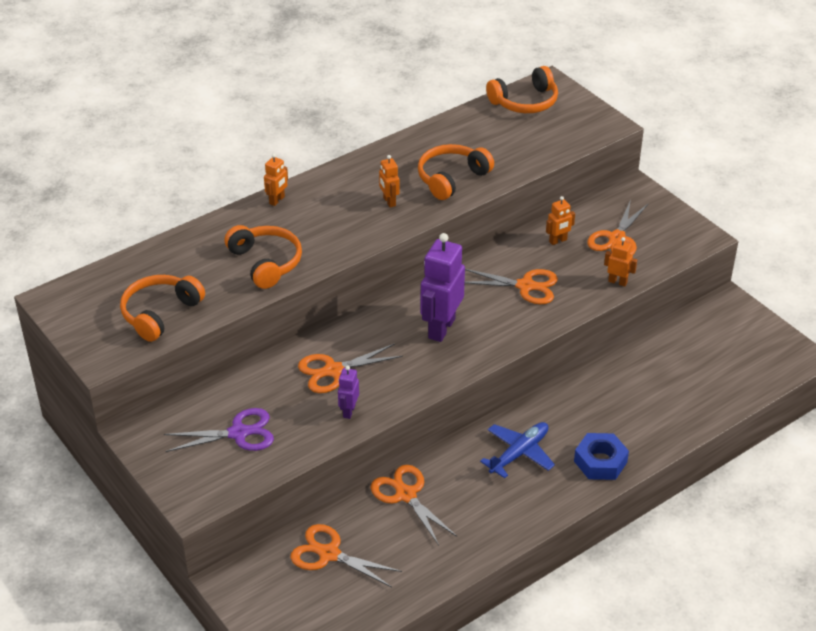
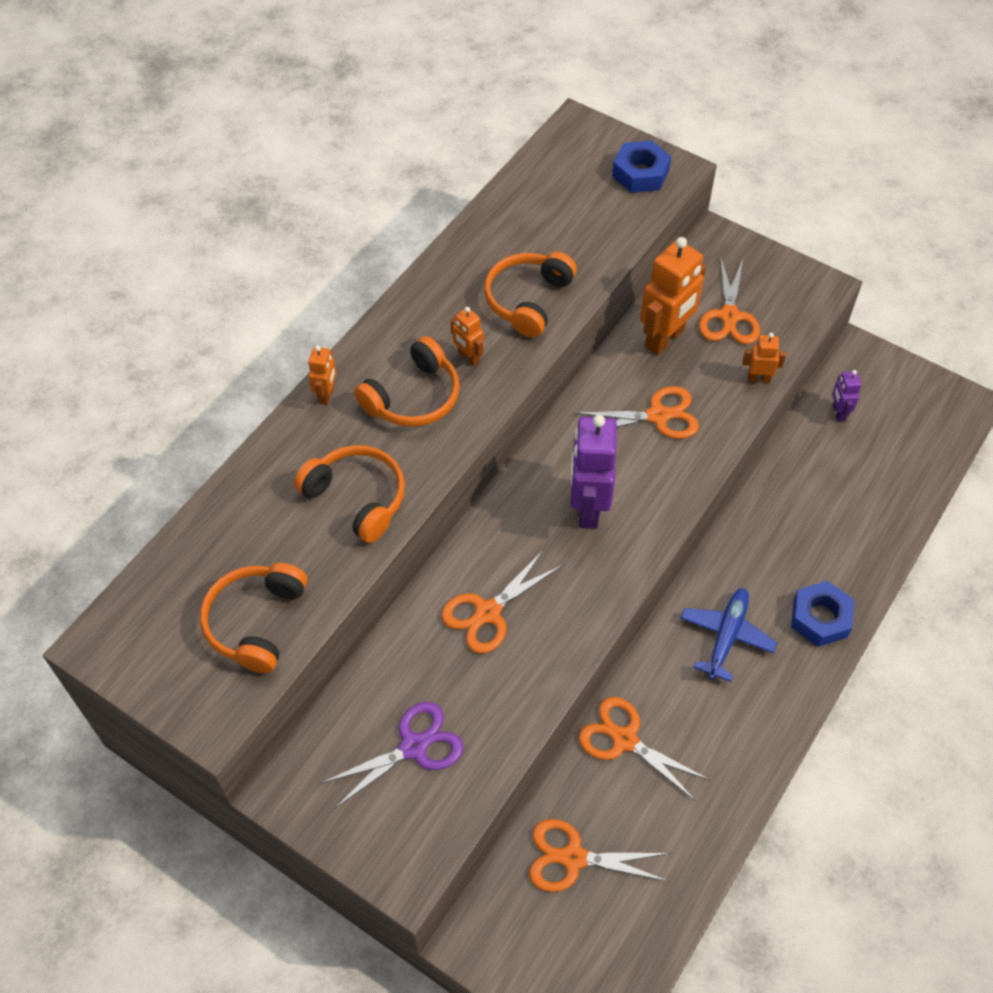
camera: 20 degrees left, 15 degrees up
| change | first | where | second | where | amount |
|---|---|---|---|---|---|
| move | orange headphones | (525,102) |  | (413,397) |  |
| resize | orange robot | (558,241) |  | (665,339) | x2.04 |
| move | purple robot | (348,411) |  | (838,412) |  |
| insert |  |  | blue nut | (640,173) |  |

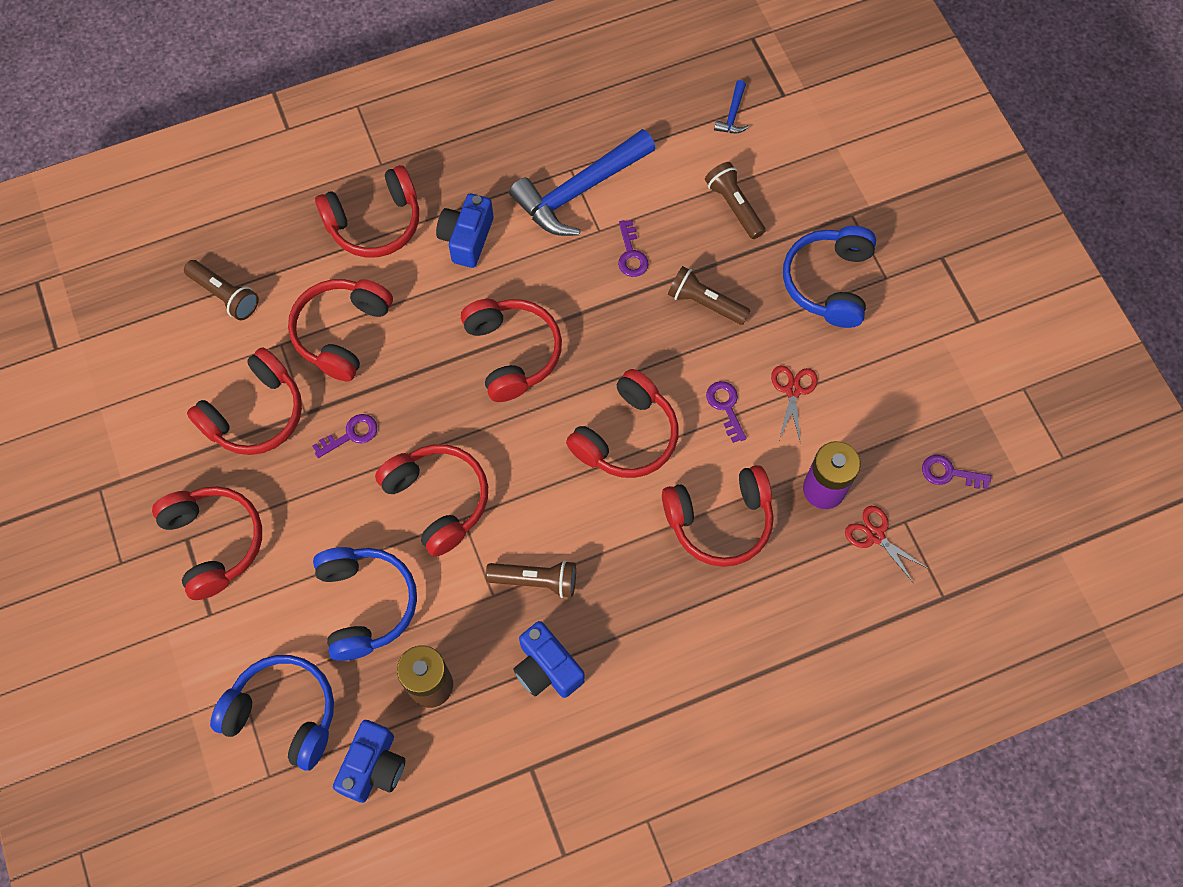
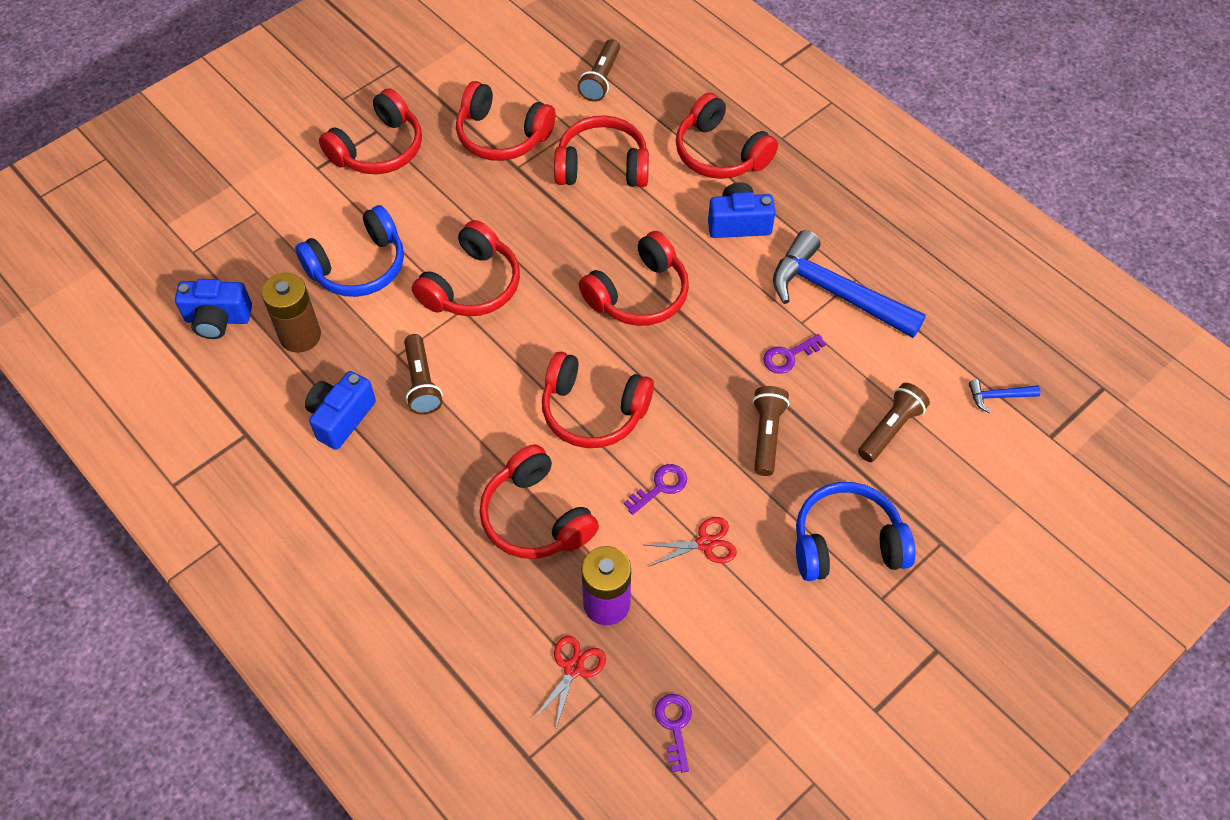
camera: 70 degrees right, 10 degrees down
| change | first | where | second | where | amount |
|---|---|---|---|---|---|
| delete | purple key | (351,435) |  |  |  |
| delete | blue headphones | (284,714) |  |  |  |

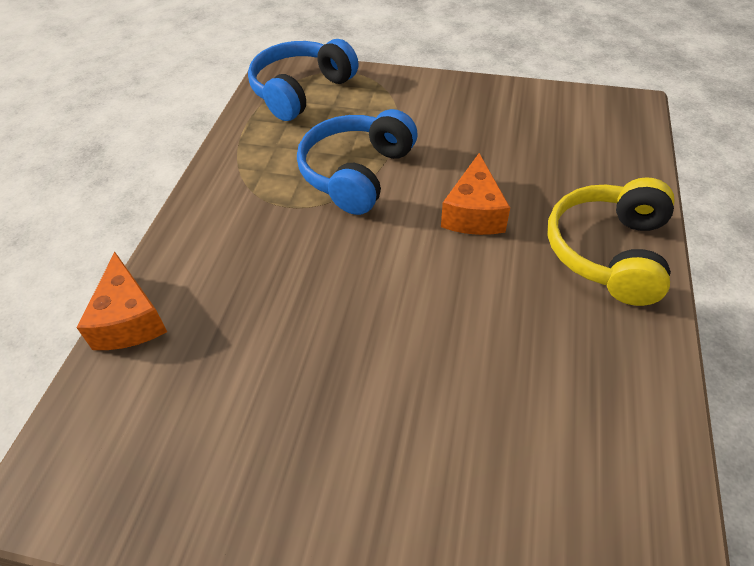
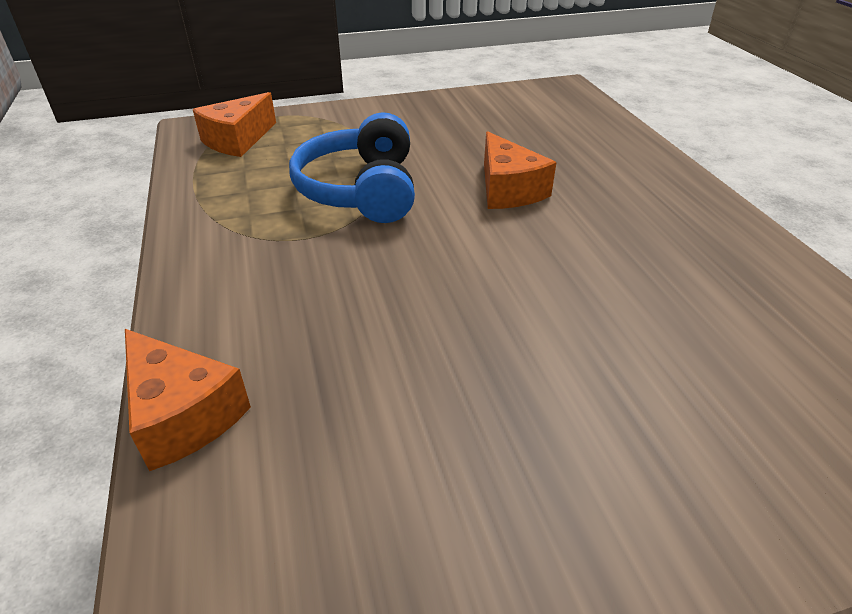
camera: 30 degrees left, 10 degrees down
| change | first | where | second | where | amount |
|---|---|---|---|---|---|
| replace | blue headphones | (301,91) | orange cheese | (238,140) |  |
| delete | yellow headphones | (608,252) |  |  |  |

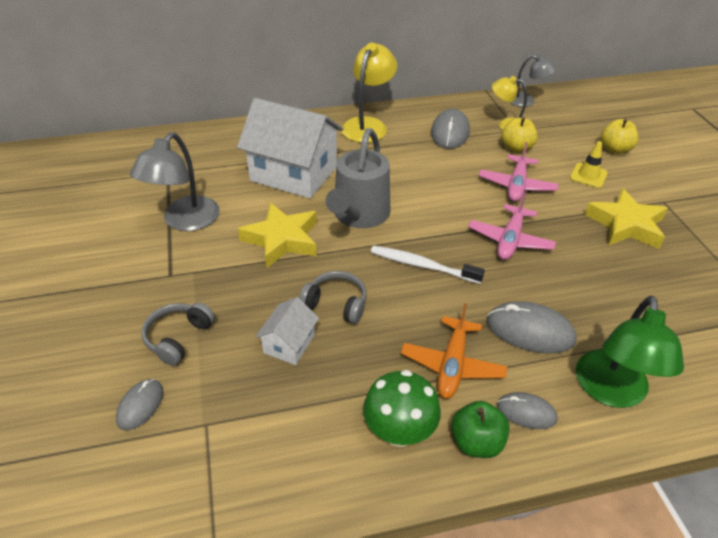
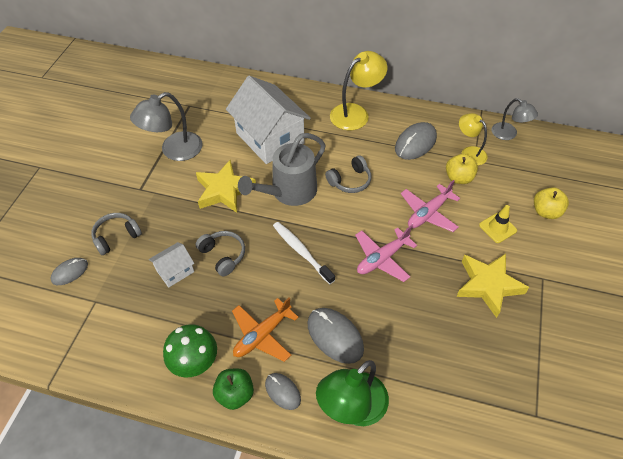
camera: 30 degrees right, 10 degrees up
| change | first | where | second | where | amount |
|---|---|---|---|---|---|
| insert |  |  | grey headphones | (350,181) |  |

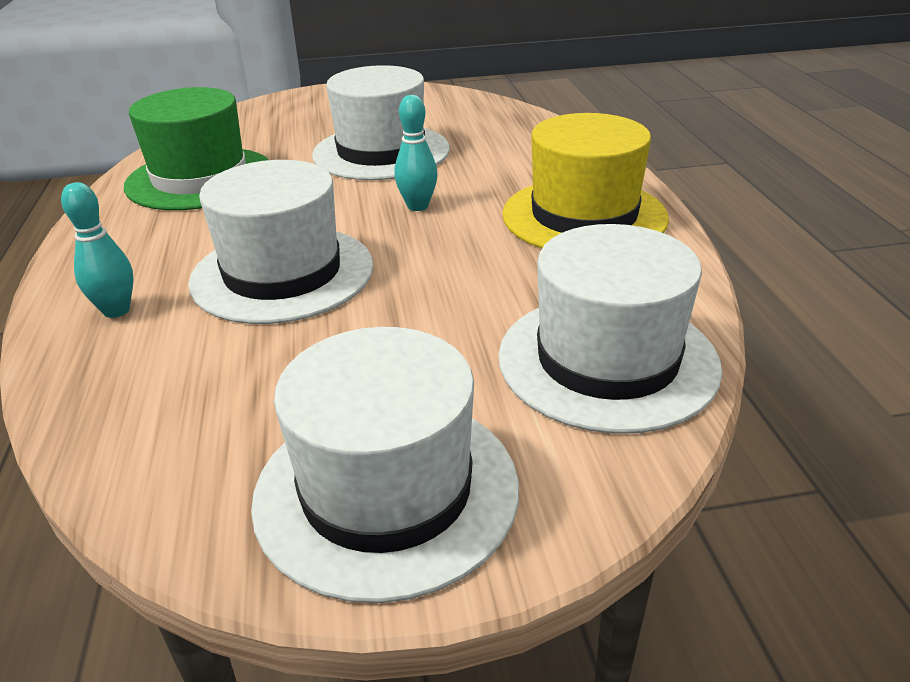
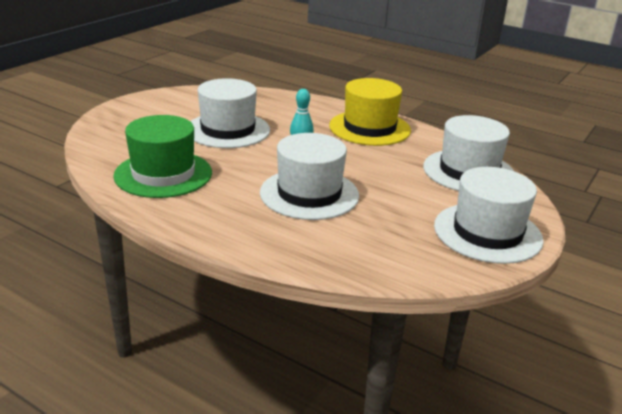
camera: 50 degrees left, 5 degrees down
| change | first | where | second | where | amount |
|---|---|---|---|---|---|
| delete | turquoise bowling pin | (116,310) |  |  |  |

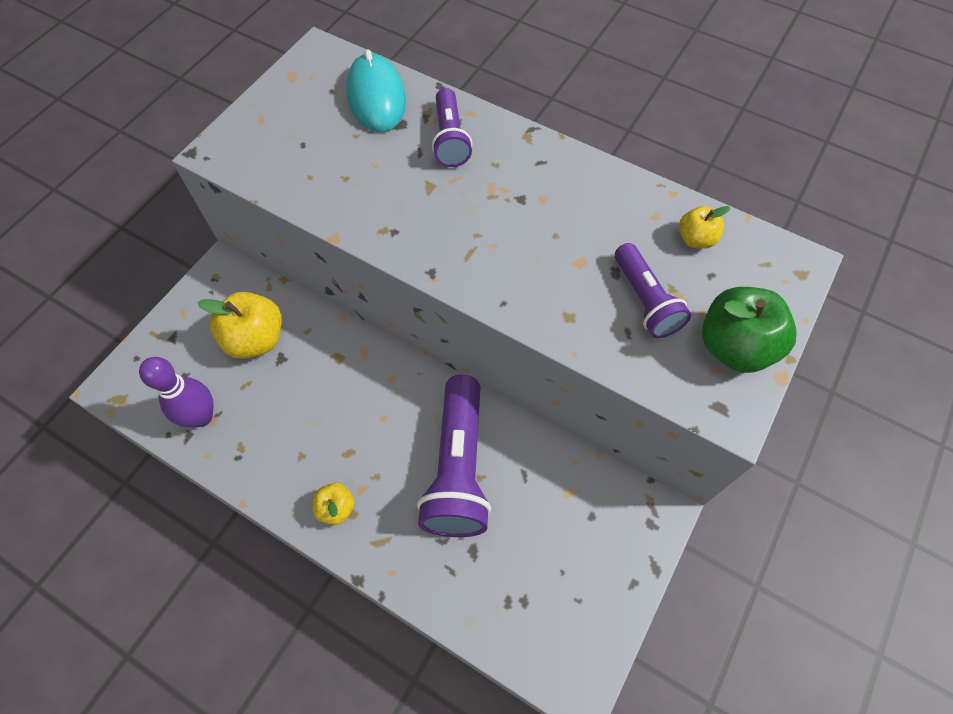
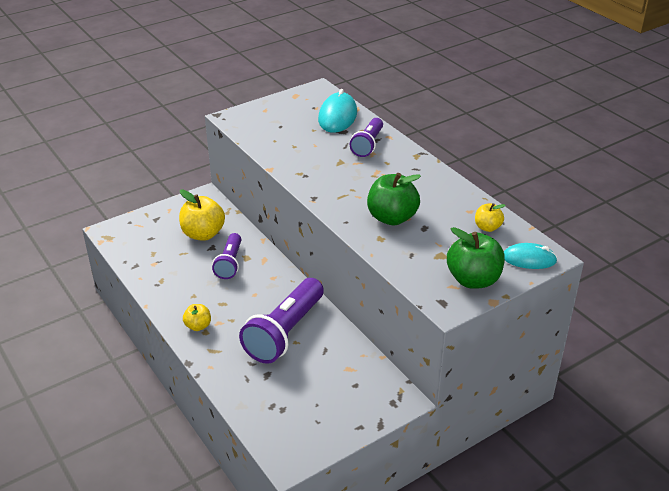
camera: 25 degrees right, 25 degrees down
| change | first | where | second | where | amount |
|---|---|---|---|---|---|
| move | purple flashlight | (645,300) |  | (230,263) |  |
| delete | purple bowling pin | (201,416) |  |  |  |
| insert |  |  | green apple | (392,218) |  |
| insert |  |  | turquoise mouse | (529,259) |  |

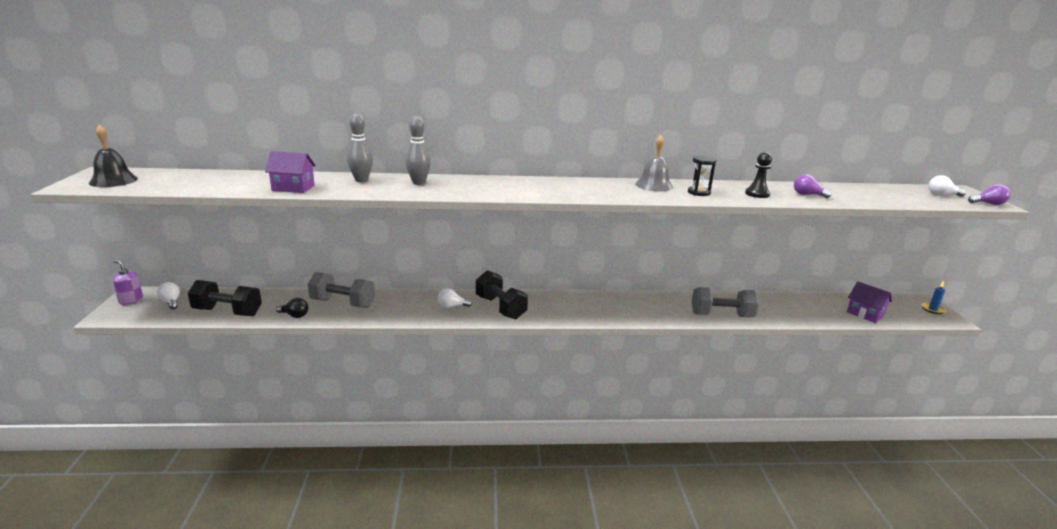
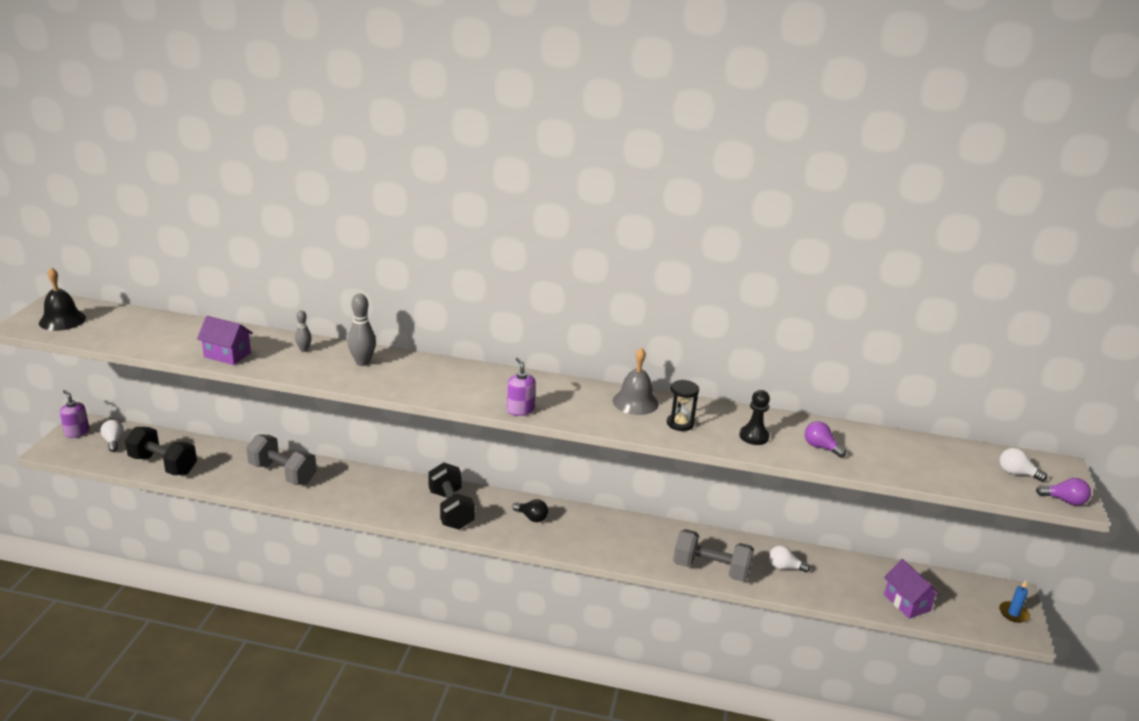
camera: 15 degrees right, 5 degrees up
| change | first | where | second | where | amount |
|---|---|---|---|---|---|
| resize | grey bowling pin | (361,180) |  | (304,350) | x0.59 |
| move | white light bulb | (452,306) |  | (784,567) |  |
| move | black light bulb | (294,315) |  | (531,517) |  |
| insert |  |  | purple soap dispenser | (520,410) |  |

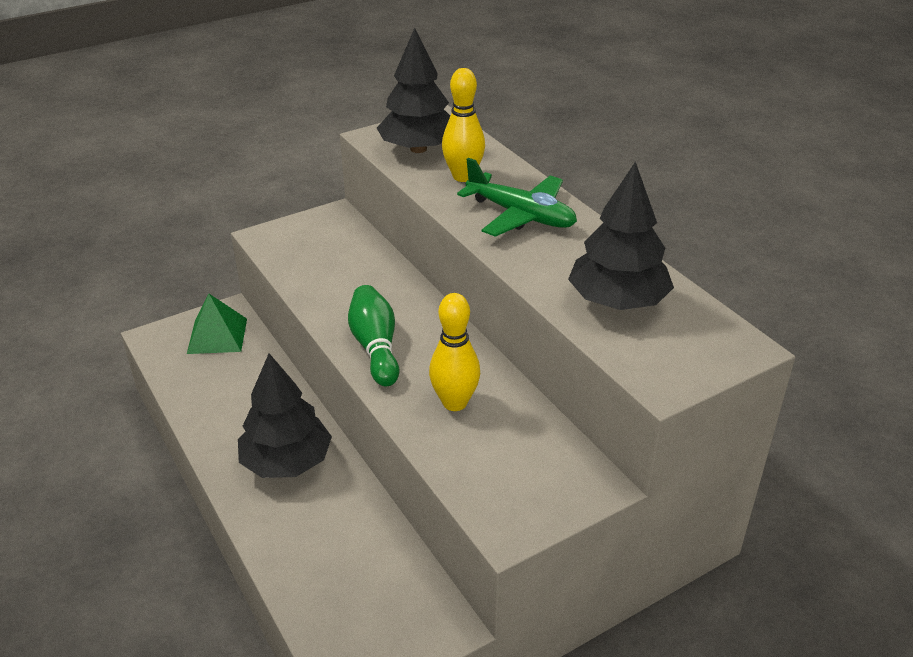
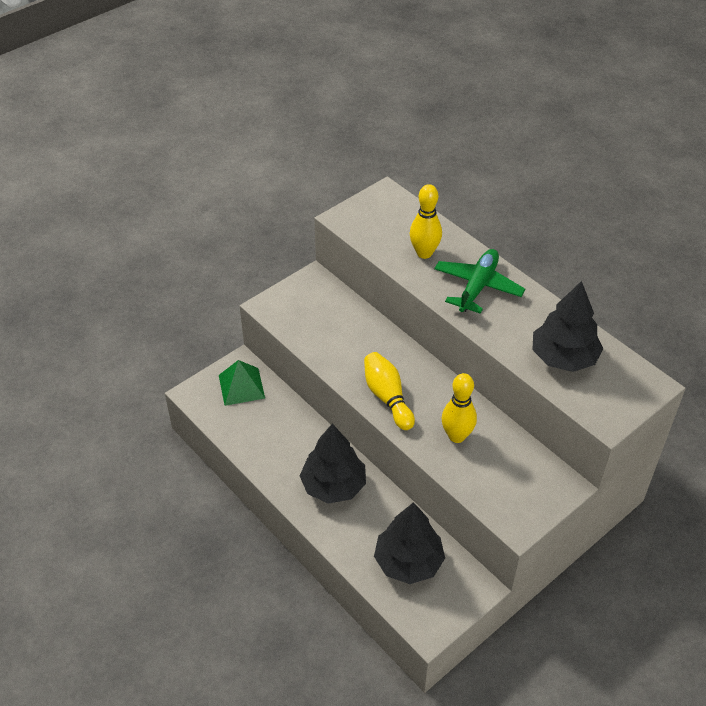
camera: 10 degrees left, 10 degrees up
| change | first | where | second | where | amount |
|---|---|---|---|---|---|
| move | black tree | (418,149) |  | (408,562) |  |
| rotate | green plane | (521,215) |  | (477,287) | 90 degrees counterclockwise |
| recolor | green bowling pin | (375,347) | yellow bowling pin | (387,397) |  |

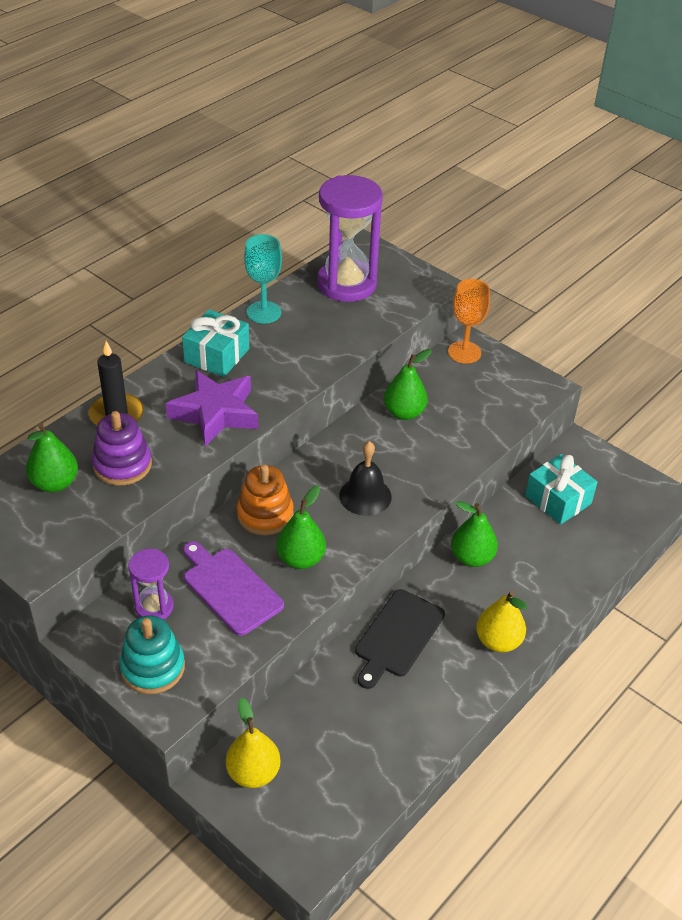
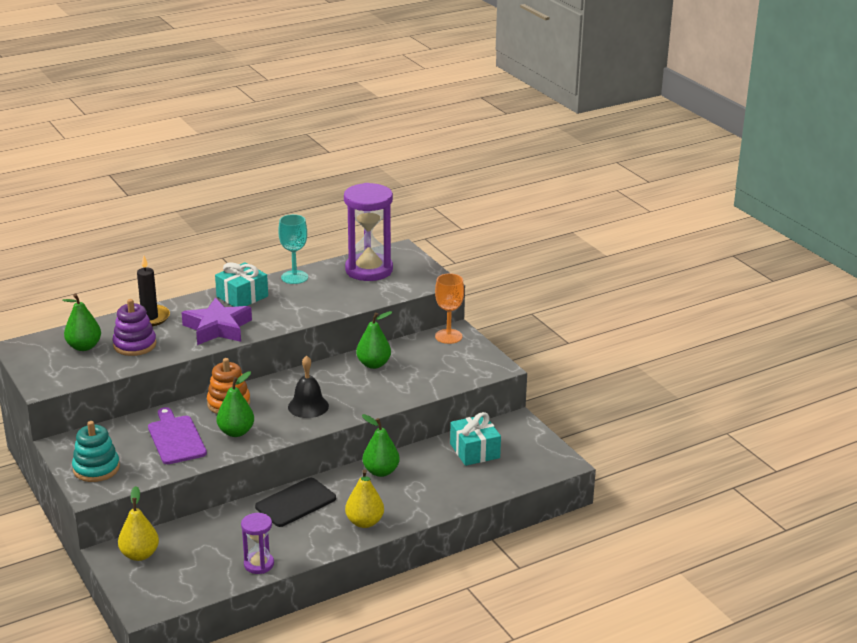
camera: 20 degrees right, 15 degrees down
| change | first | where | second | where | amount |
|---|---|---|---|---|---|
| move | purple hourglass | (154,607) |  | (259,564) |  |

